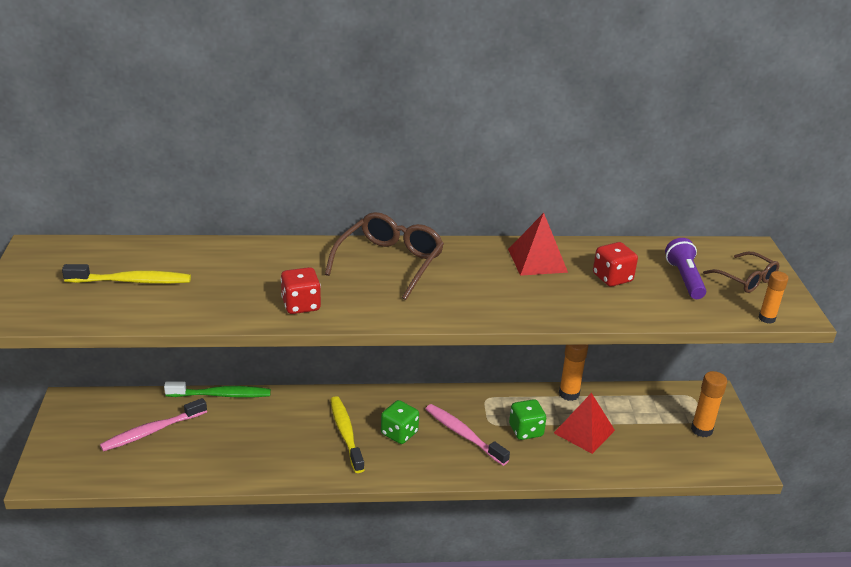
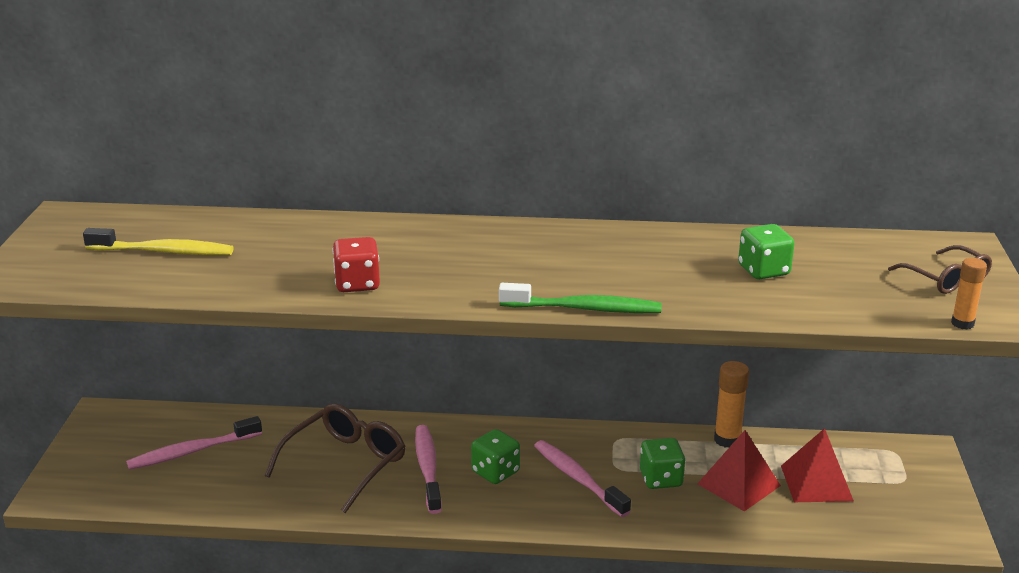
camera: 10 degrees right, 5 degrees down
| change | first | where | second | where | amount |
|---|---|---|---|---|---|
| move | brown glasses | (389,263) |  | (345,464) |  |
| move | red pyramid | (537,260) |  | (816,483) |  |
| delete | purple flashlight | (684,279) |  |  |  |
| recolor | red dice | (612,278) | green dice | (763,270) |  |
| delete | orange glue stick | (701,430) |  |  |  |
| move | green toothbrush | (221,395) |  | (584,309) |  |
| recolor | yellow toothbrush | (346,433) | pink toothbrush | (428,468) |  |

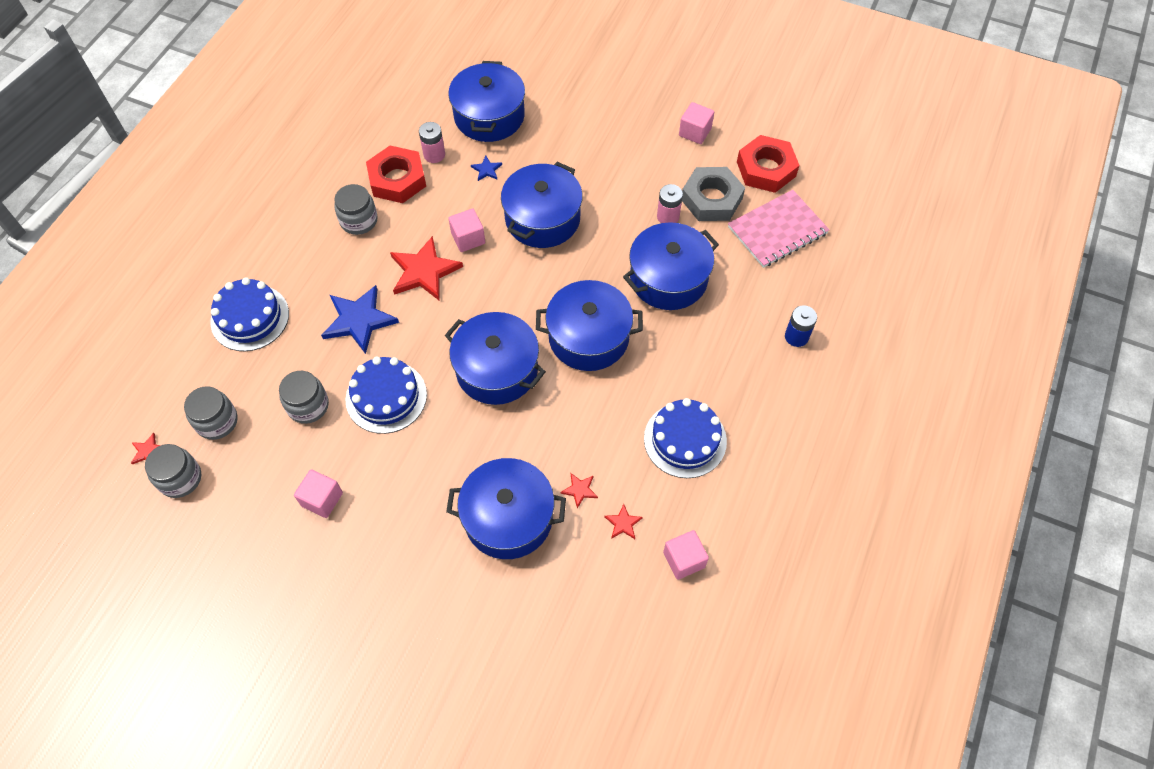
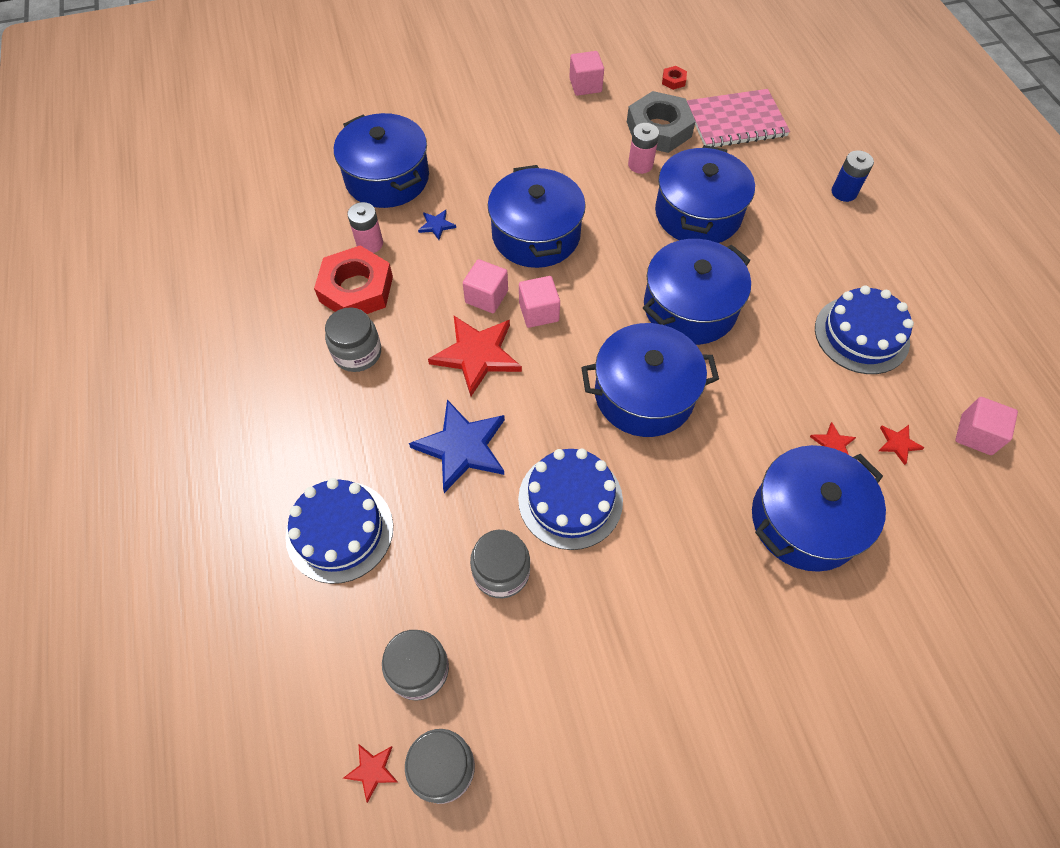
camera: 40 degrees left, 0 degrees up
| change | first | where | second | where | amount |
|---|---|---|---|---|---|
| resize | red nut | (766,169) |  | (673,80) | x0.41 |
| rotate | pink notebook | (777,230) |  | (736,121) | 60 degrees clockwise |
| move | pink cube | (322,499) |  | (539,312) |  |

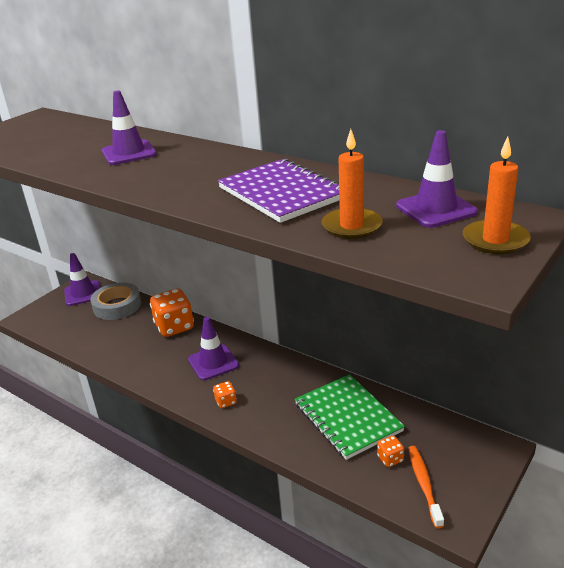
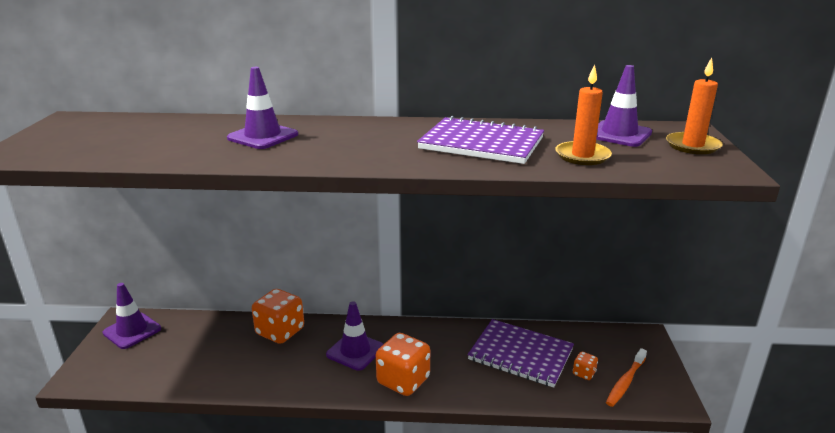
camera: 35 degrees left, 5 degrees down
| change | first | where | second | where | amount |
|---|---|---|---|---|---|
| delete | grey tape | (117,306) |  |  |  |
| recolor | green notebook | (347,417) | purple notebook | (520,354) |  |
| resize | orange dice | (226,402) |  | (403,381) | x2.16 |
| rotate | orange toothbrush | (424,484) |  | (625,382) | 105 degrees counterclockwise |

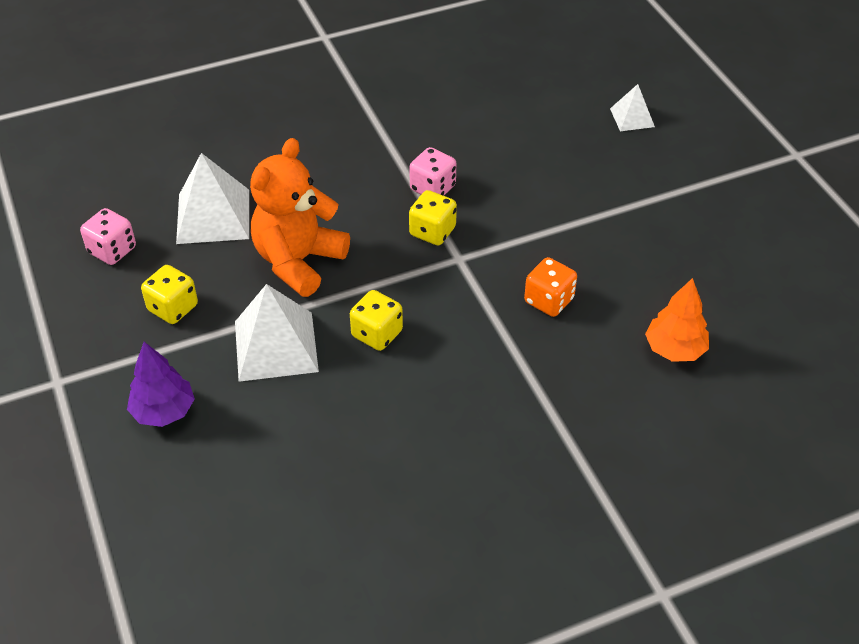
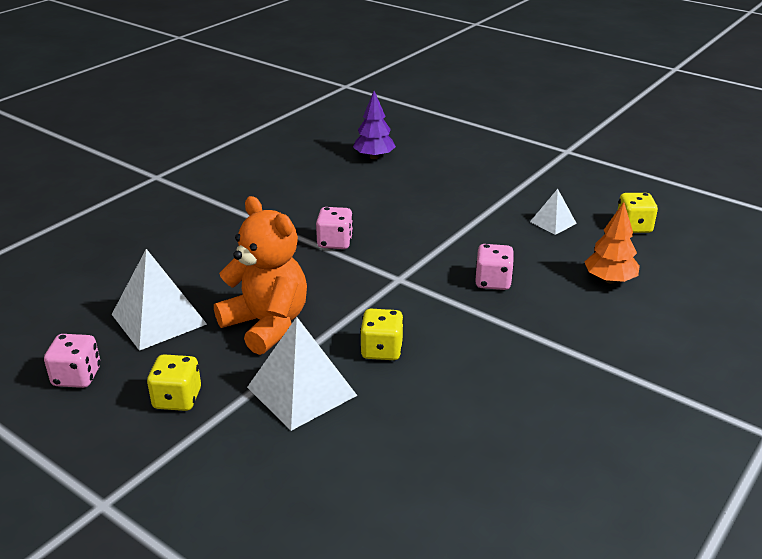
camera: 30 degrees left, 15 degrees down
| change | first | where | second | where | amount |
|---|---|---|---|---|---|
| move | white pyramid | (632,117) |  | (553,222) |  |
| rotate | orange teddy bear | (298,261) |  | (267,325) | 135 degrees clockwise |
| move | yellow dice | (432,231) |  | (633,227) |  |
| recolor | orange dice | (549,300) | pink dice | (493,282) |  |
| move | purple tree | (164,411) |  | (374,157) |  |

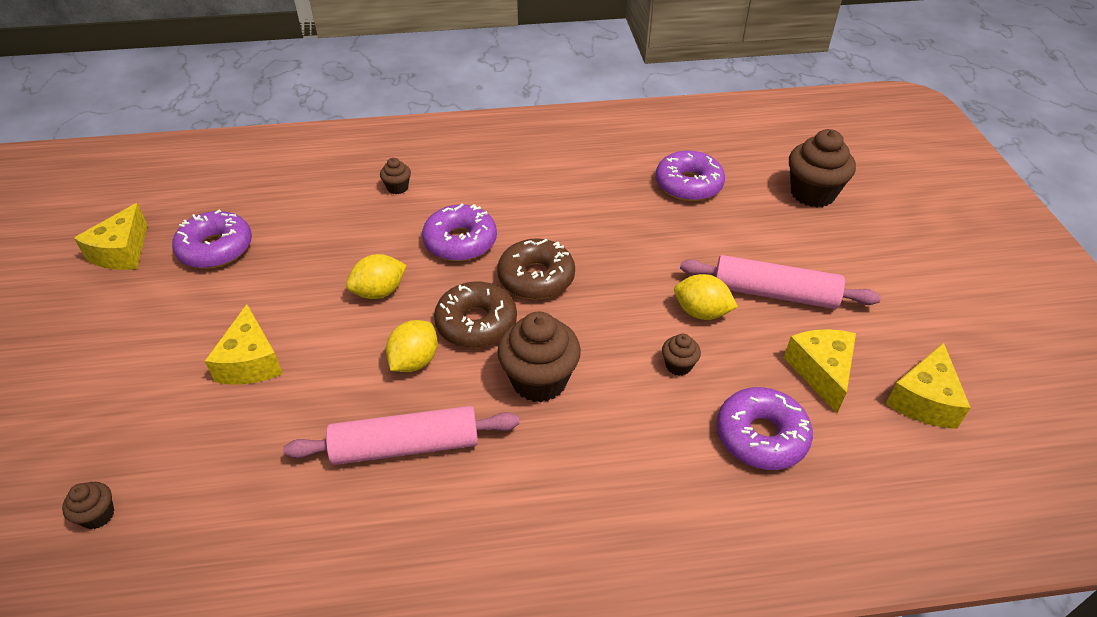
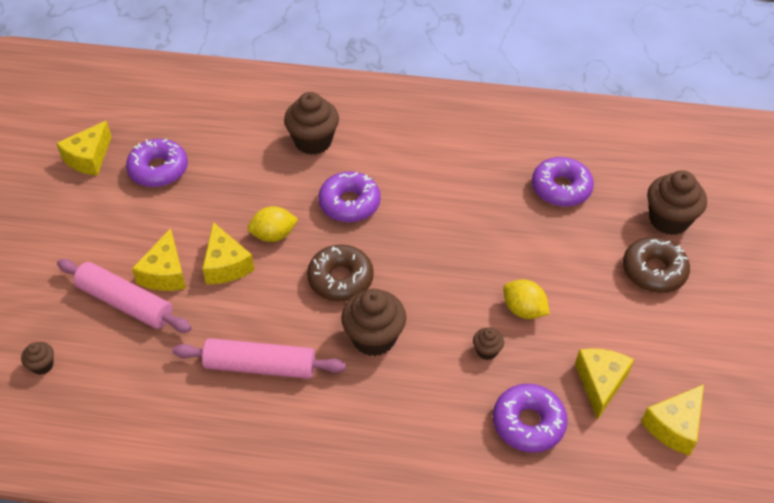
camera: 15 degrees right, 5 degrees up
| change | first | where | second | where | amount |
|---|---|---|---|---|---|
| resize | brown cupcake | (397,188) |  | (313,141) | x2.07 |
| move | brown donut | (536,278) |  | (653,271) |  |
| move | pink rolling pin | (774,293) |  | (125,303) |  |
| delete | yellow lemon | (414,361) |  |  |  |
| insert |  |  | yellow cheese | (226,265) |  |

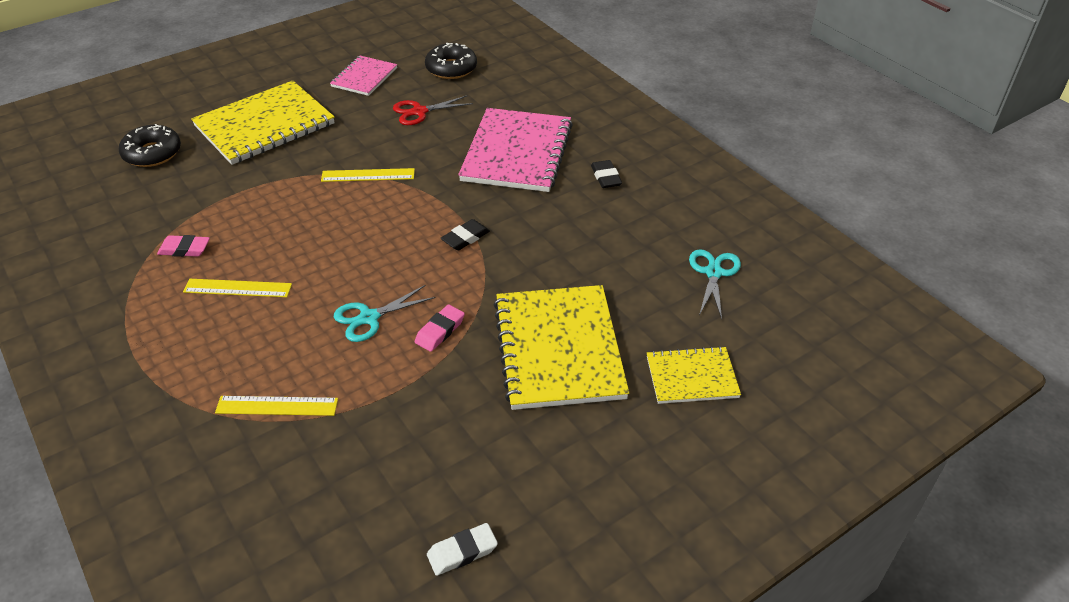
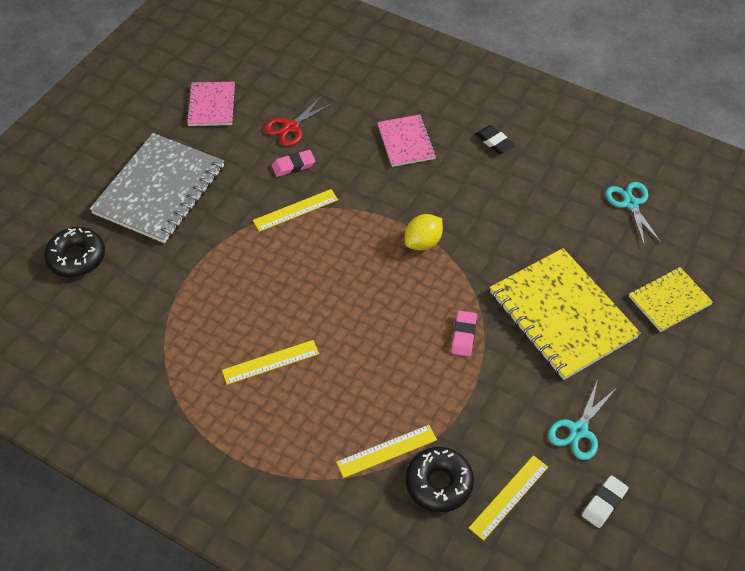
camera: 25 degrees left, 10 degrees up
| change | first | where | second | where | amount |
|---|---|---|---|---|---|
| move | black donut | (451,68) |  | (439,483) |  |
| recolor | yellow notebook | (265,125) | grey notebook | (159,190) |  |
| resize | pink notebook | (517,152) |  | (406,142) | x0.54 |
| replace | black eraser | (465,238) | yellow lemon | (423,242) |  |
| move | pink eraser | (184,249) |  | (293,165) |  |
| move | turquoise scissors | (369,318) |  | (578,430) |  |
| insert |  |  | yellow ruler | (509,497) |  |

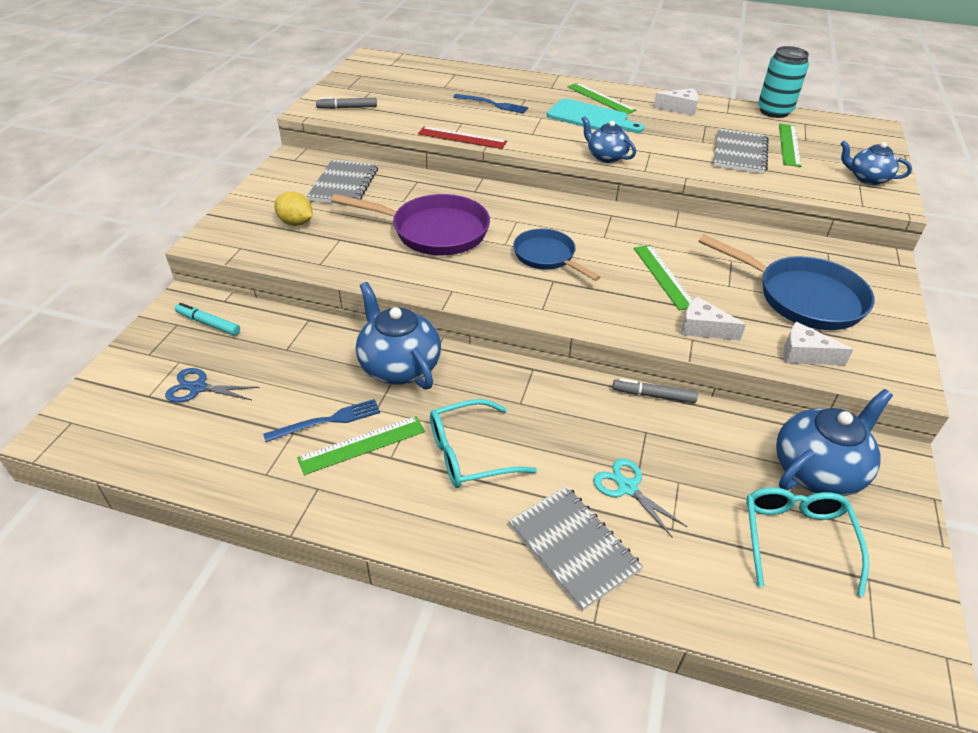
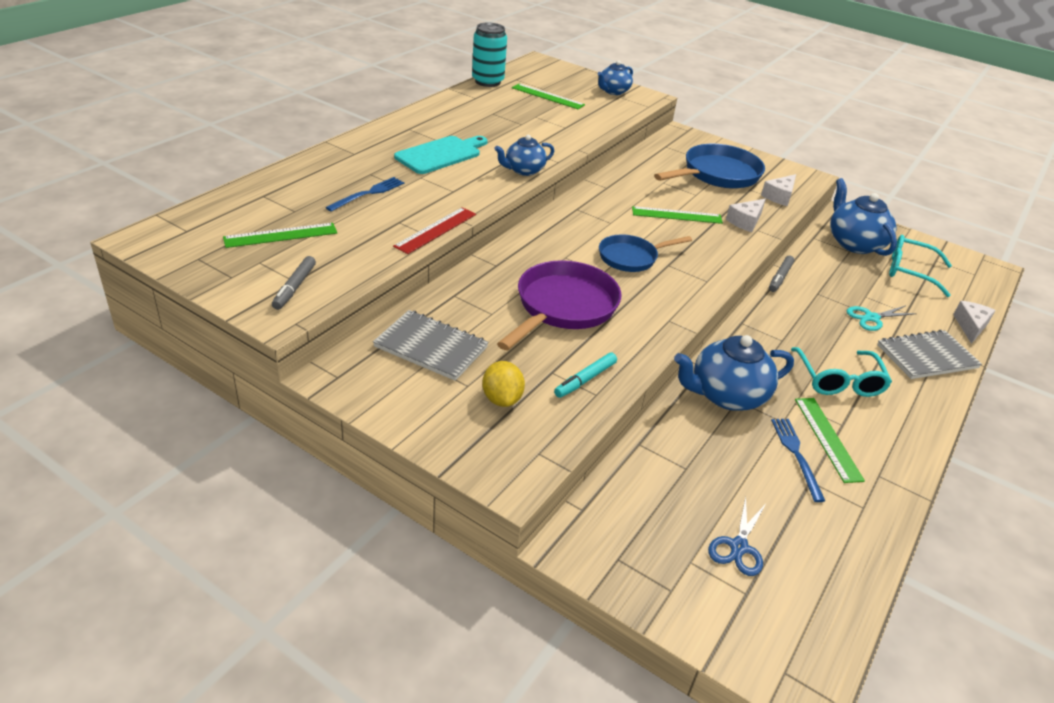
camera: 75 degrees left, 5 degrees down
| change | first | where | second | where | amount |
|---|---|---|---|---|---|
| move | green ruler | (601,98) |  | (281,235) |  |
| move | white cheese | (680,108) |  | (970,326) |  |
| delete | grey notebook | (739,153) |  |  |  |
| rotate | yellow lemon | (296,223) |  | (502,399) | 60 degrees counterclockwise |
| move | turquoise marker | (208,323) |  | (585,380) |  |

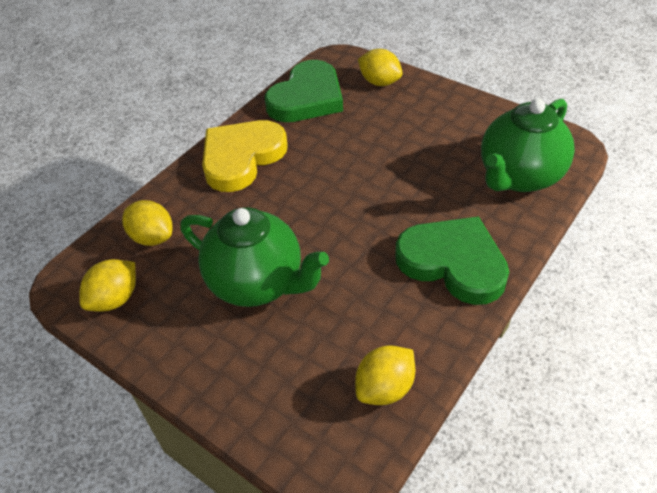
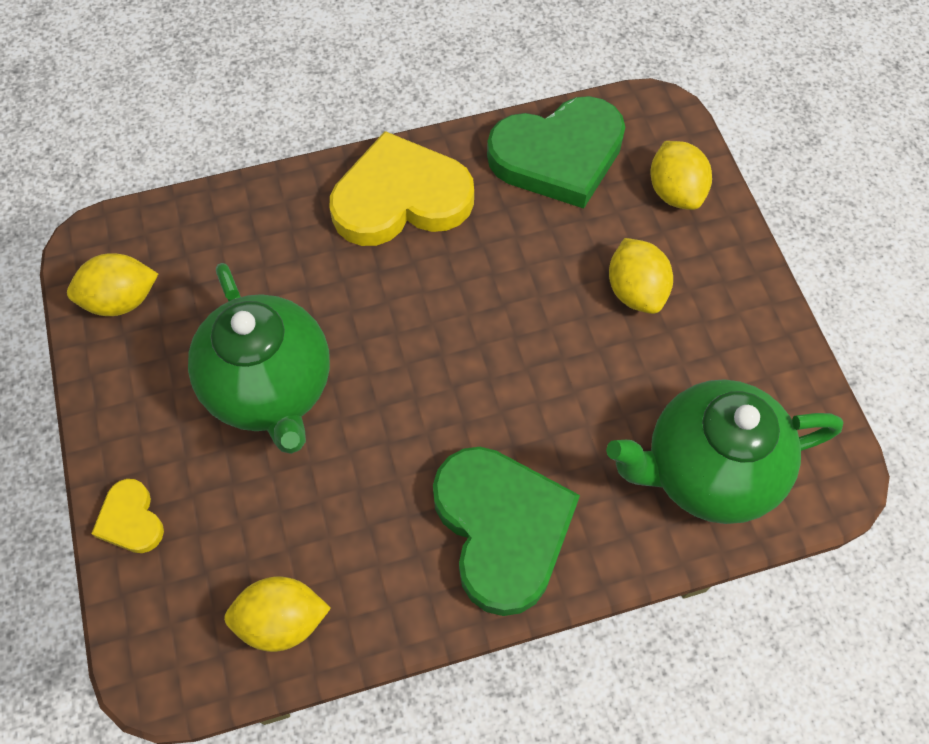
camera: 35 degrees right, 15 degrees up
| change | first | where | second | where | amount |
|---|---|---|---|---|---|
| move | yellow lemon | (152,237) |  | (635,291) |  |
| insert |  |  | yellow heart | (131,520) |  |

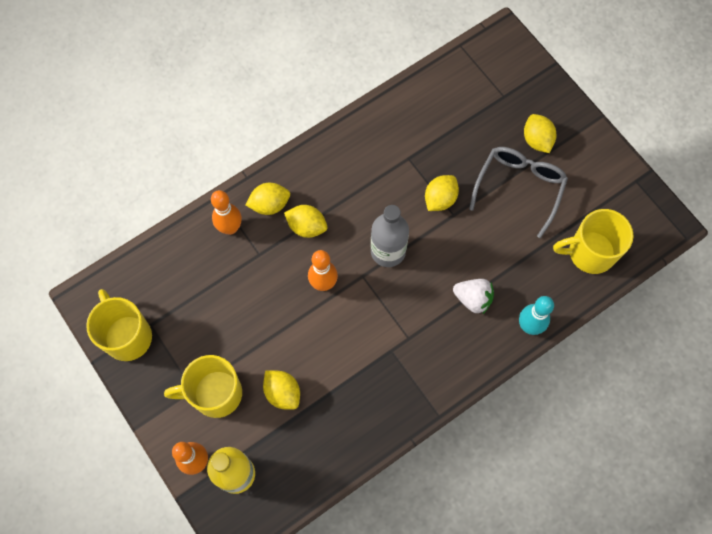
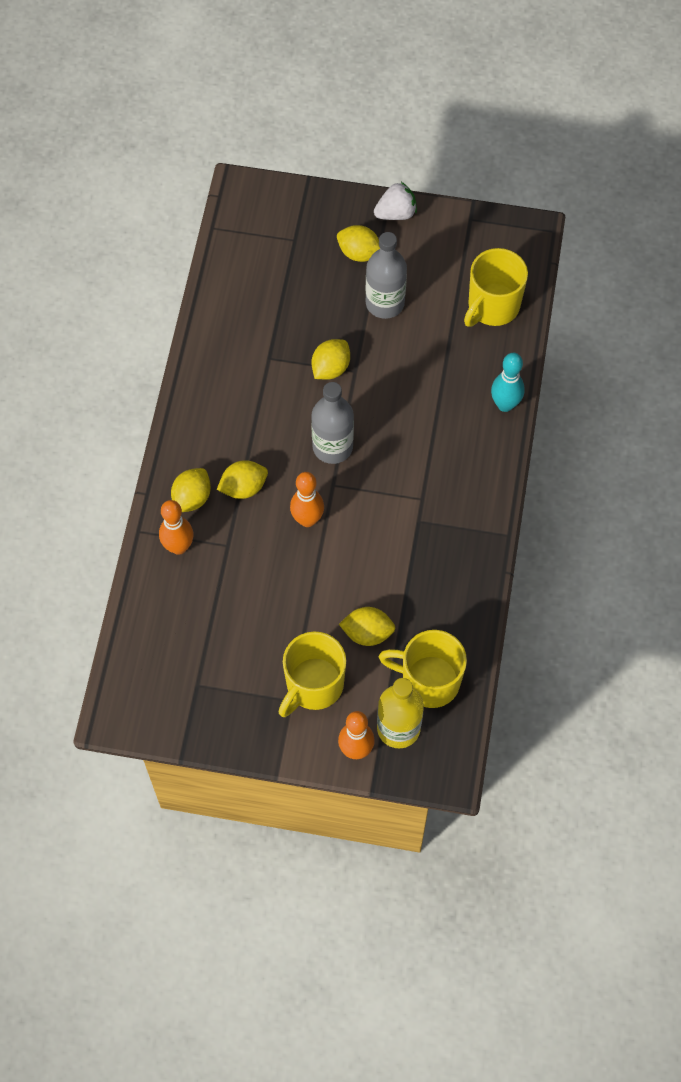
camera: 45 degrees left, 5 degrees down
| change | first | where | second | where | amount |
|---|---|---|---|---|---|
| replace | grey glasses | (519,187) | grey bottle | (385,303) |  |
| rotate | yellow lemon | (440,199) |  | (330,368) | 45 degrees clockwise |
| move | white strawberry | (473,299) |  | (396,213) |  |
| move | yellow mug | (127,336) |  | (429,681) |  |

